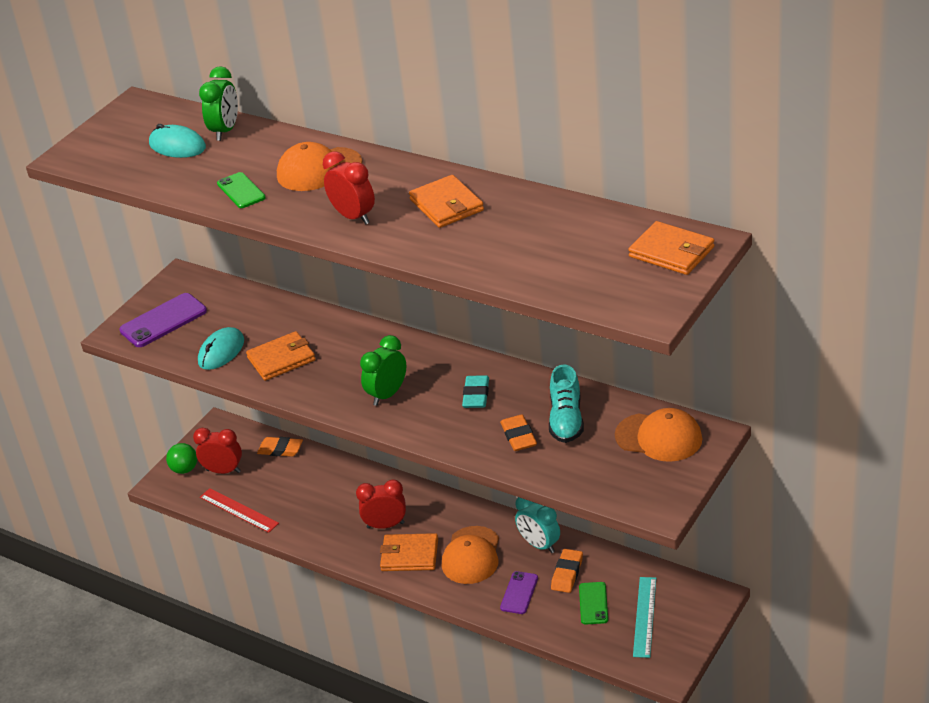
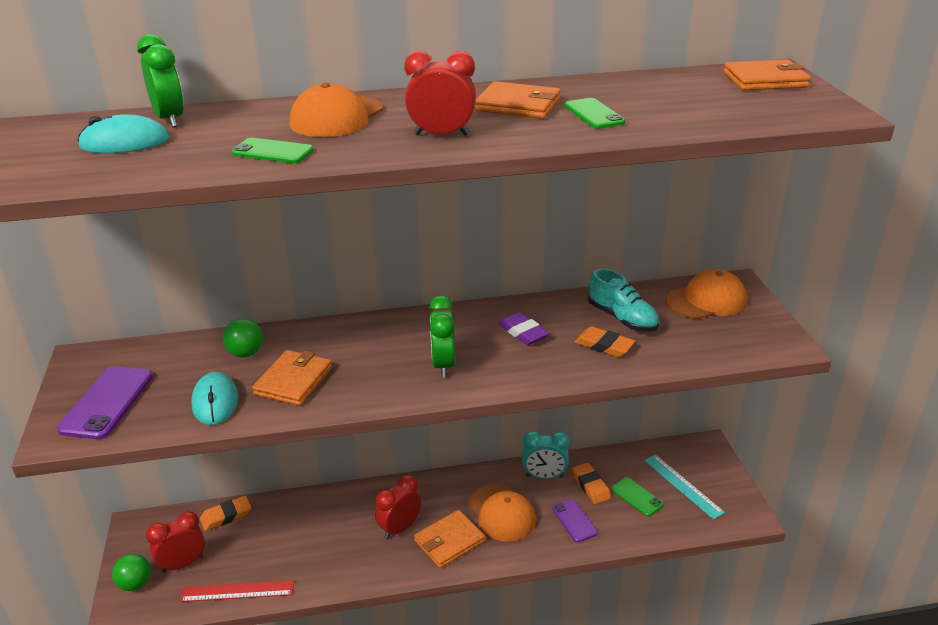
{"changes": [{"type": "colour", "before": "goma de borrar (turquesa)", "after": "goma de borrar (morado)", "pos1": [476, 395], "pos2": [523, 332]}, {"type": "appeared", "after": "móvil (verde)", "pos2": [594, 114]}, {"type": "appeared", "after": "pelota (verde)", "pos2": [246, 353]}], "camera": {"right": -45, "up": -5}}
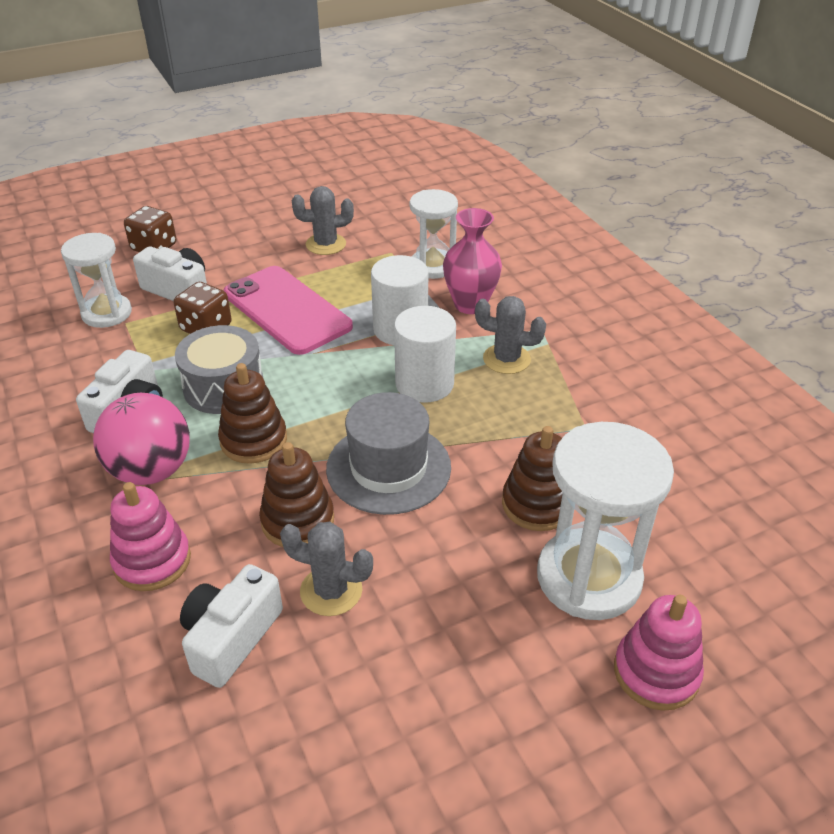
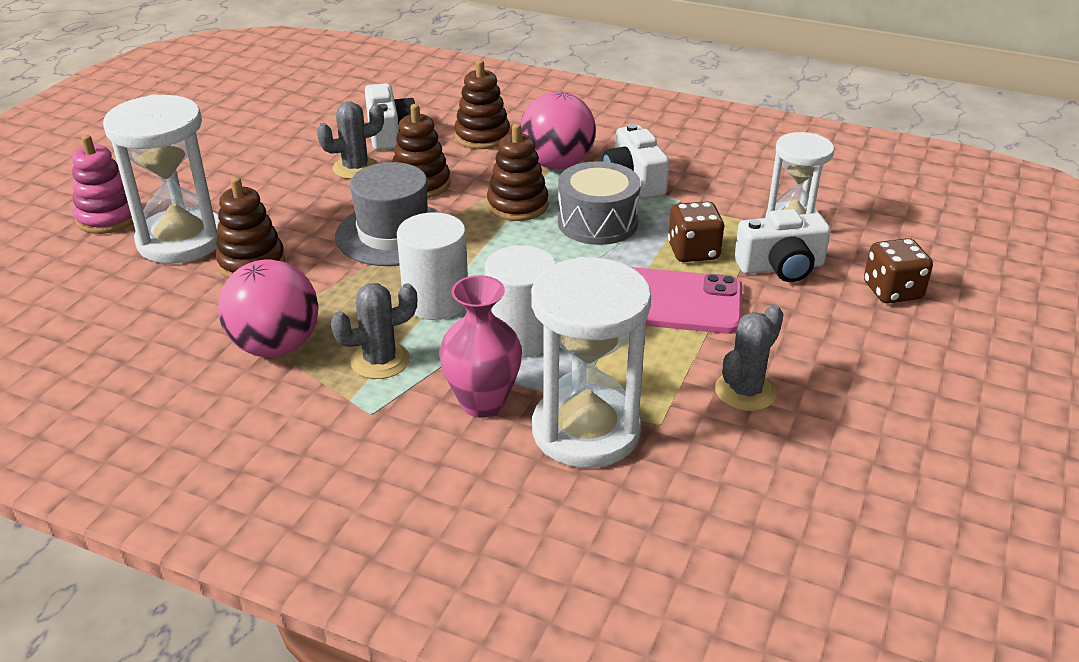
{"changes": [{"type": "size", "before": "reloj de arena (blanco)", "pos1": [432, 266], "pos2": [586, 431], "scale": 1.55}, {"type": "colour", "before": "juguete apilable (rosa)", "after": "juguete apilable (marrón)", "pos1": [152, 561], "pos2": [482, 136]}, {"type": "appeared", "after": "pelota (rosa)", "pos2": [276, 346]}], "camera": {"right": 140, "up": -5}}
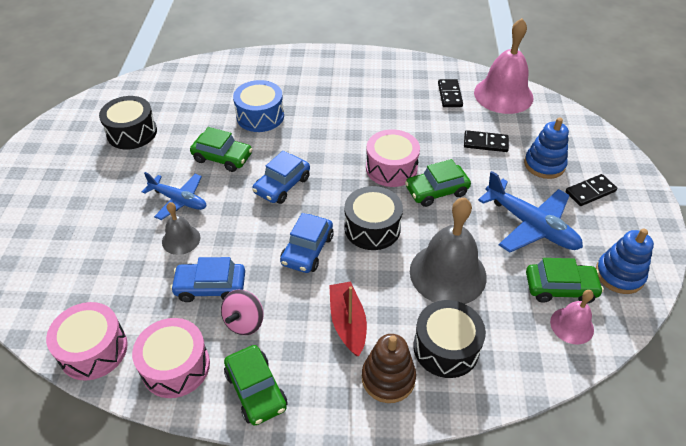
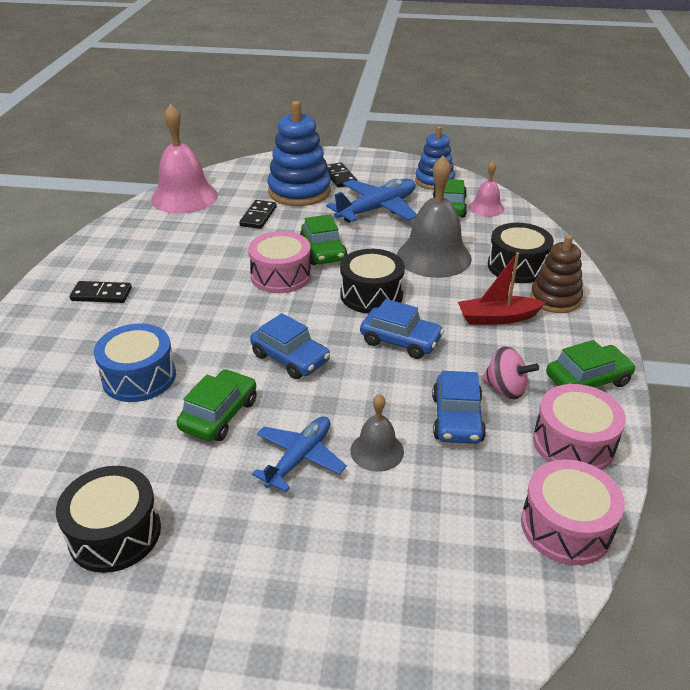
{"changes": [{"type": "relocated", "before": "ficha de dominó (negro)", "pos1": [450, 95], "pos2": [101, 294]}, {"type": "size", "before": "juguete apilable (azul)", "pos1": [544, 165], "pos2": [299, 192], "scale": 1.57}], "camera": {"right": -85, "up": -10}}
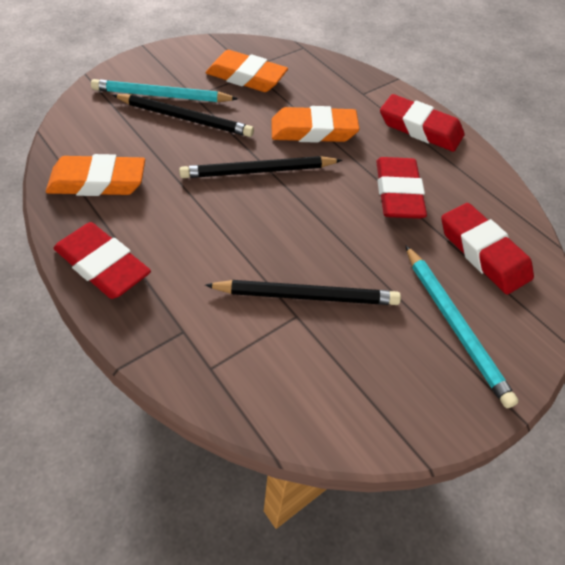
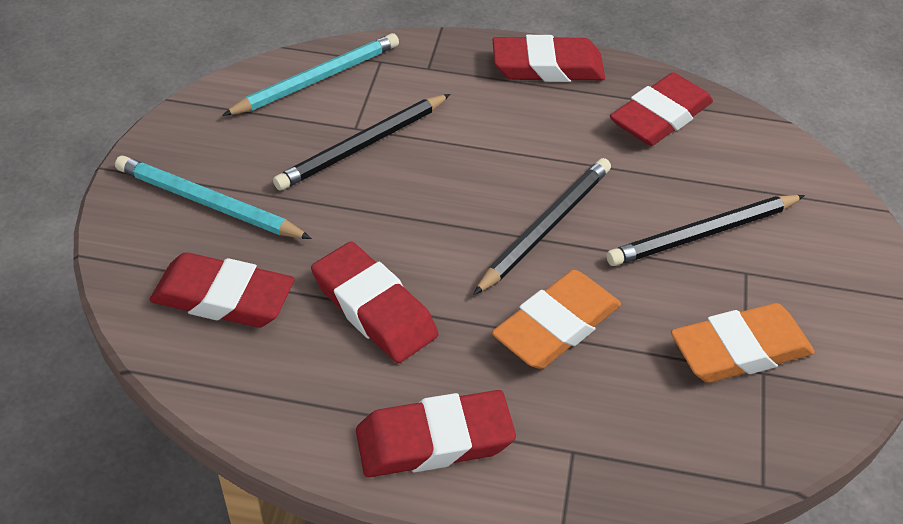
{"changes": [{"type": "relocated", "before": "lápiz (turquesa)", "pos1": [162, 96], "pos2": [317, 79]}, {"type": "colour", "before": "goma de borrar (naranja)", "after": "goma de borrar (rojo)", "pos1": [98, 182], "pos2": [660, 116]}], "camera": {"right": 140, "up": -5}}
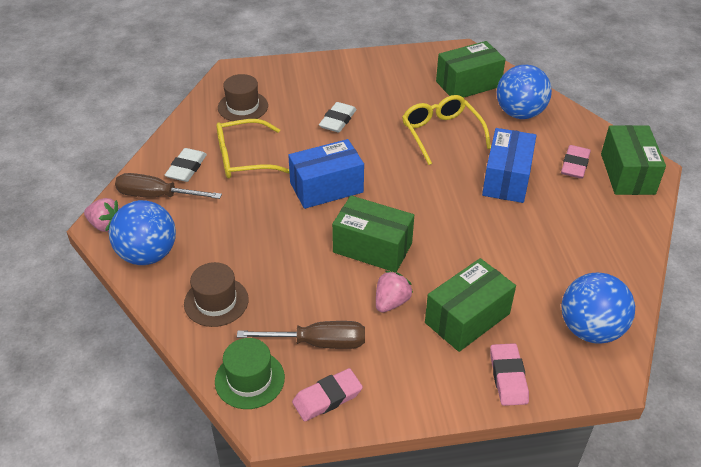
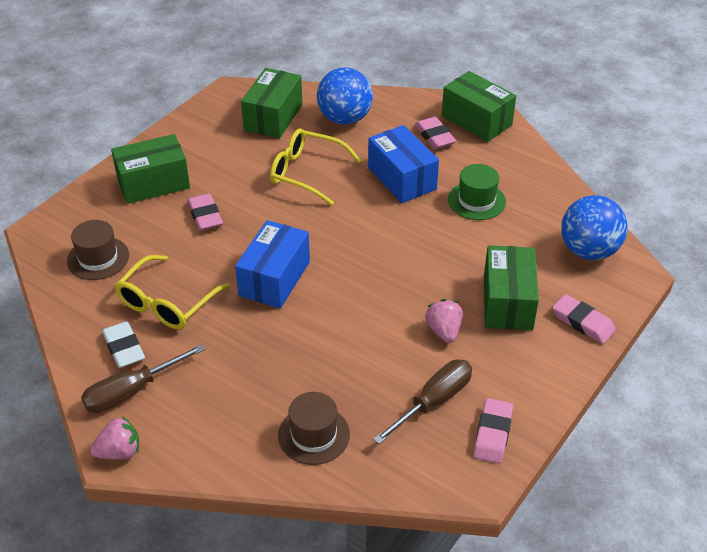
{"changes": [{"type": "colour", "before": "goma de borrar (blanco)", "after": "goma de borrar (rosa)", "pos1": [338, 120], "pos2": [205, 215]}, {"type": "relocated", "before": "caja (verde)", "pos1": [372, 247], "pos2": [153, 183]}, {"type": "missing", "before": "pelota (azul)", "pos1": [148, 255]}, {"type": "relocated", "before": "sombrero (verde)", "pos1": [249, 379], "pos2": [476, 201]}], "camera": {"right": -45, "up": 0}}
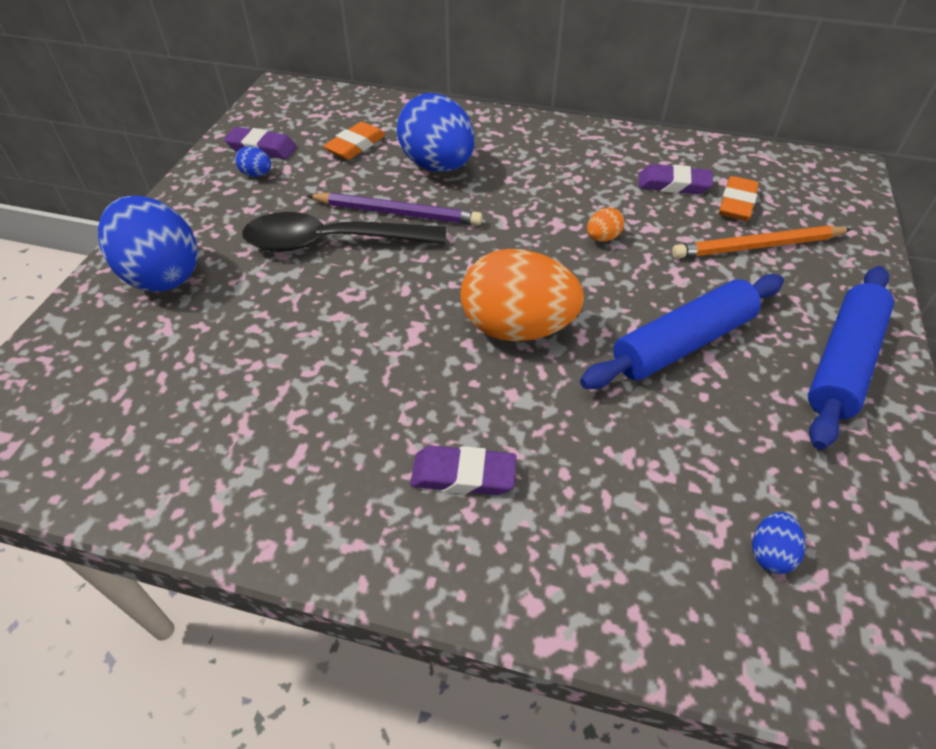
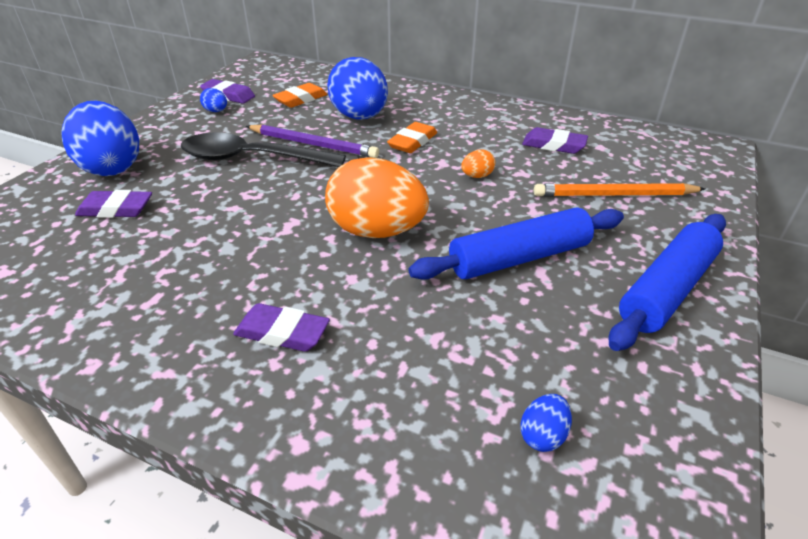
{"changes": [{"type": "relocated", "before": "goma de borrar (naranja)", "pos1": [736, 203], "pos2": [413, 142]}, {"type": "appeared", "after": "goma de borrar (morado)", "pos2": [116, 209]}], "camera": {"right": 10, "up": -10}}
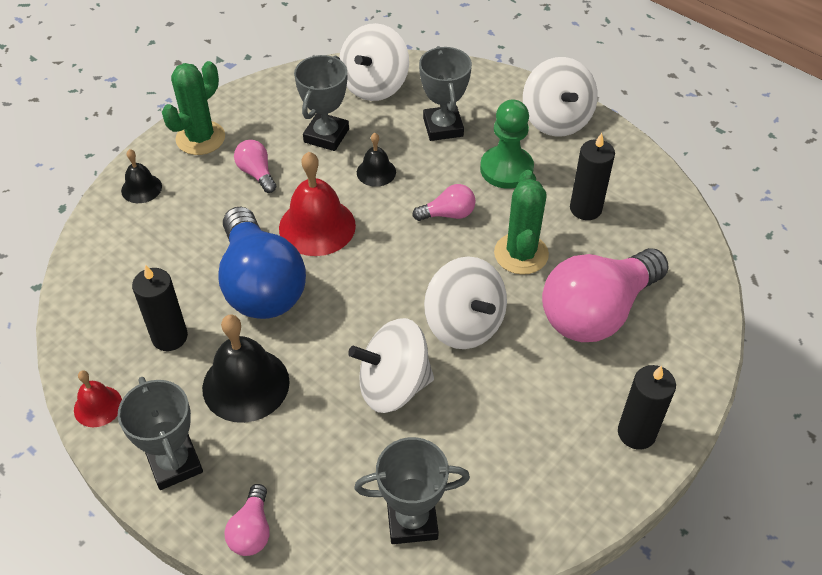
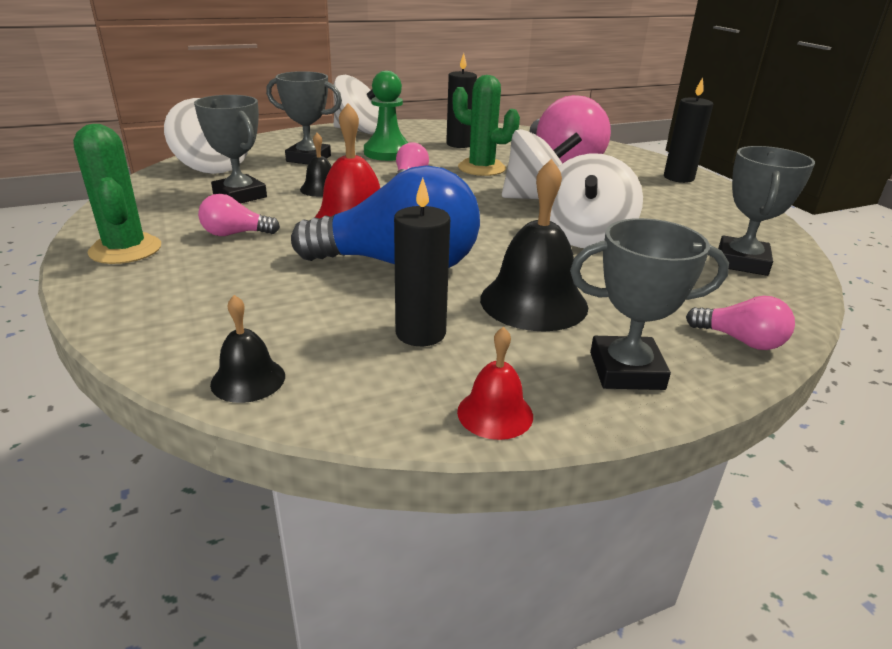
{"changes": [{"type": "relocated", "before": "campana (negro)", "pos1": [141, 188], "pos2": [248, 379]}], "camera": {"right": -65, "up": -20}}
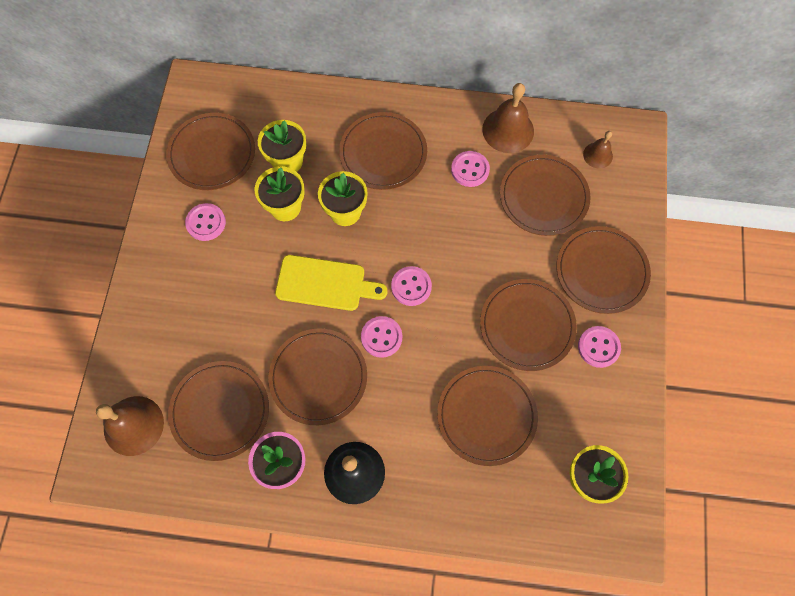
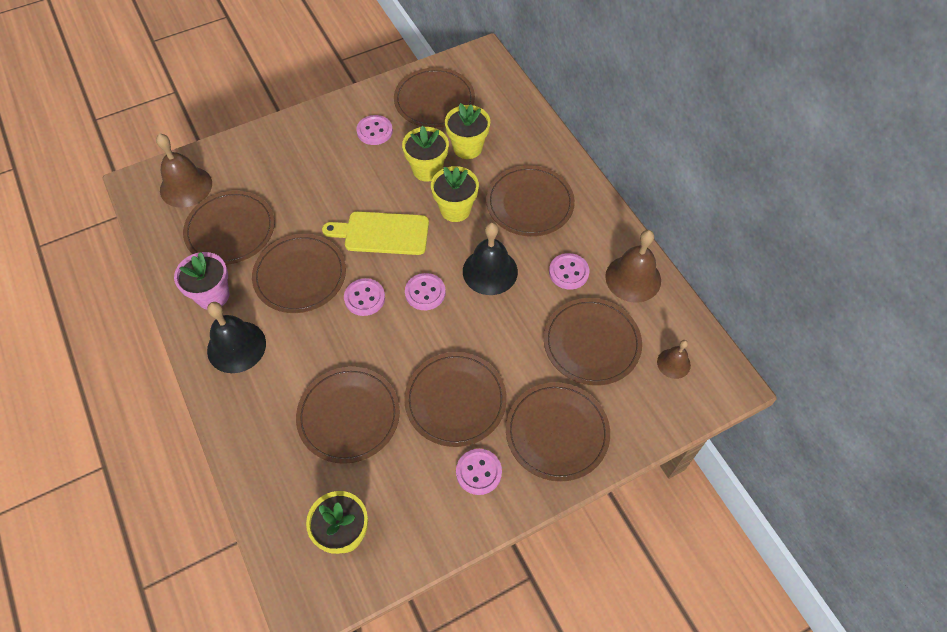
{"changes": [{"type": "spun", "before": "tabla de cortar (amarillo)", "pos1": [325, 284], "pos2": [382, 233], "turn": 120}, {"type": "appeared", "after": "campana (negro)", "pos2": [490, 271]}], "camera": {"right": 55, "up": -10}}
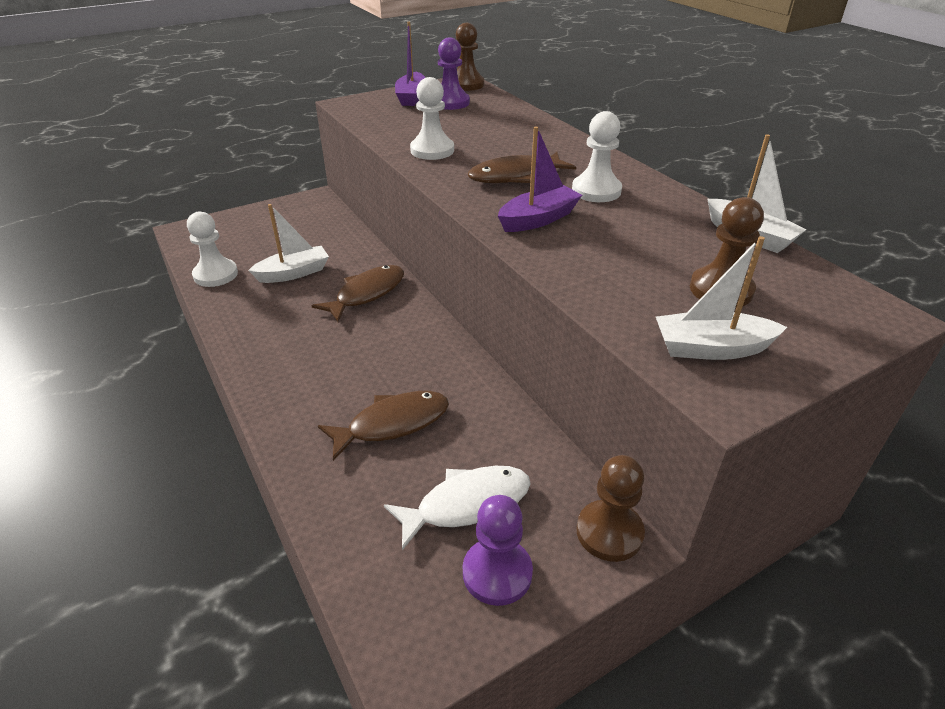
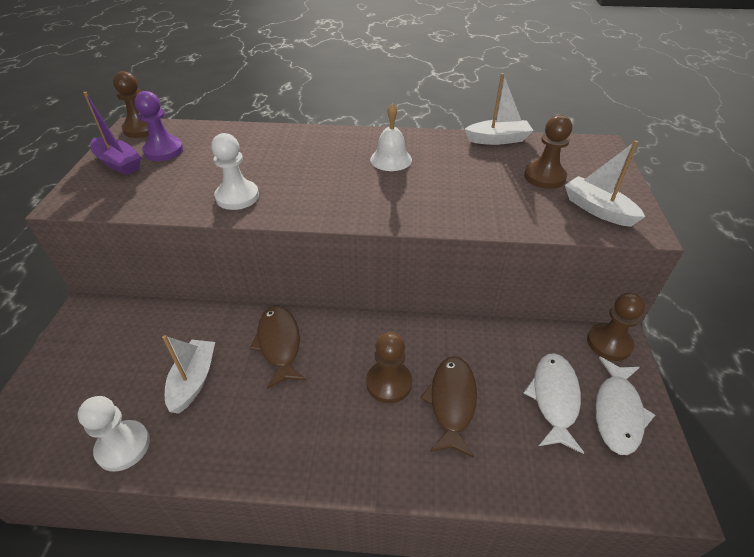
{"changes": [{"type": "exchanged", "before": "peón (blanco)", "after": "campana (blanco)", "pos1": [596, 191], "pos2": [391, 159]}, {"type": "missing", "before": "barco (morado)", "pos1": [538, 219]}, {"type": "missing", "before": "pez (marrón)", "pos1": [515, 176]}, {"type": "spun", "before": "barco (blanco)", "pos1": [711, 348], "pos2": [598, 209], "turn": 105}, {"type": "exchanged", "before": "peón (morado)", "after": "pez (blanco)", "pos1": [497, 573], "pos2": [617, 412]}, {"type": "appeared", "after": "peón (marrón)", "pos2": [389, 383]}], "camera": {"right": -55, "up": 5}}
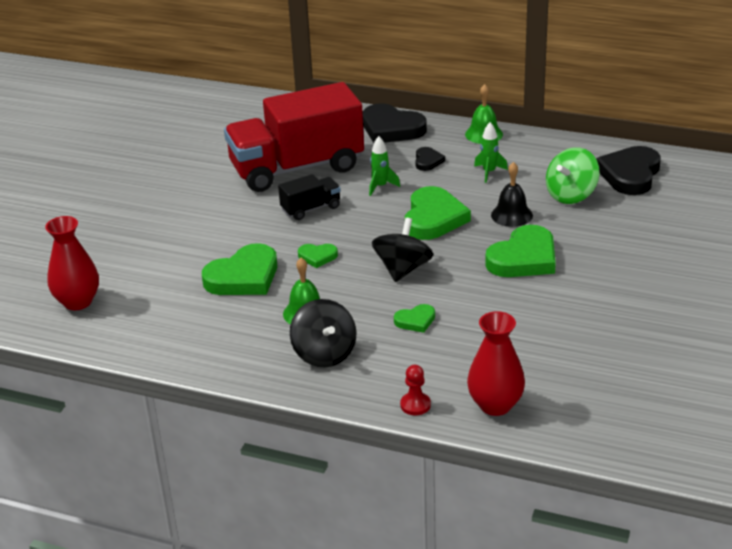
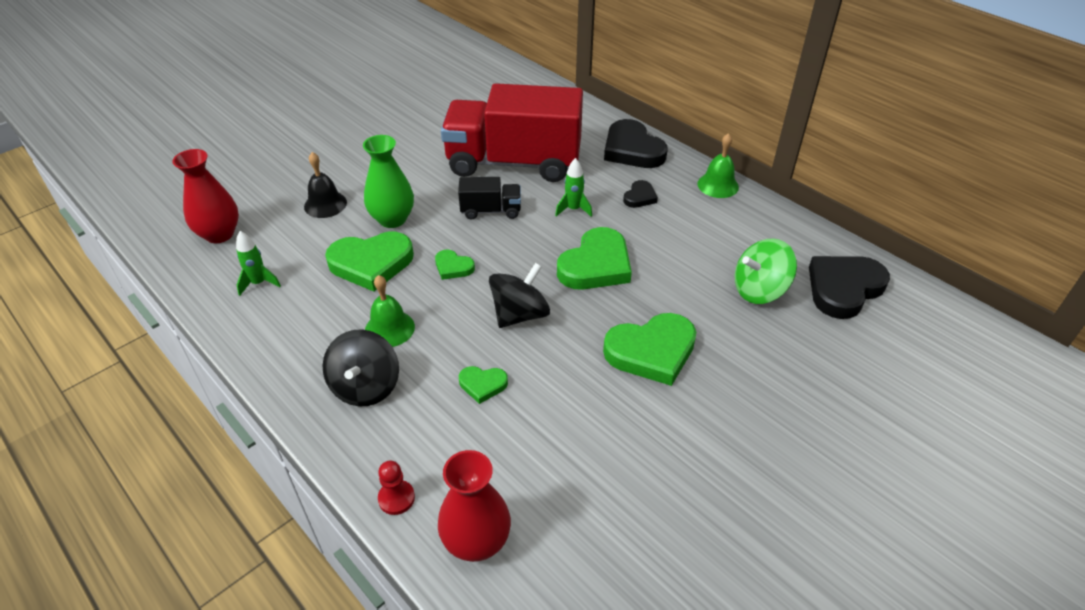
{"changes": [{"type": "relocated", "before": "cohete (verde)", "pos1": [489, 172], "pos2": [259, 283]}, {"type": "relocated", "before": "campana (negro)", "pos1": [511, 215], "pos2": [325, 204]}, {"type": "appeared", "after": "florero (verde)", "pos2": [392, 219]}], "camera": {"right": 25, "up": 10}}
